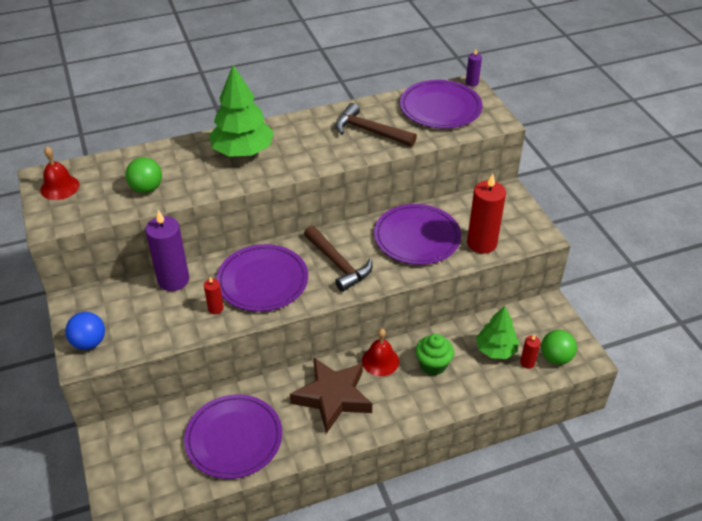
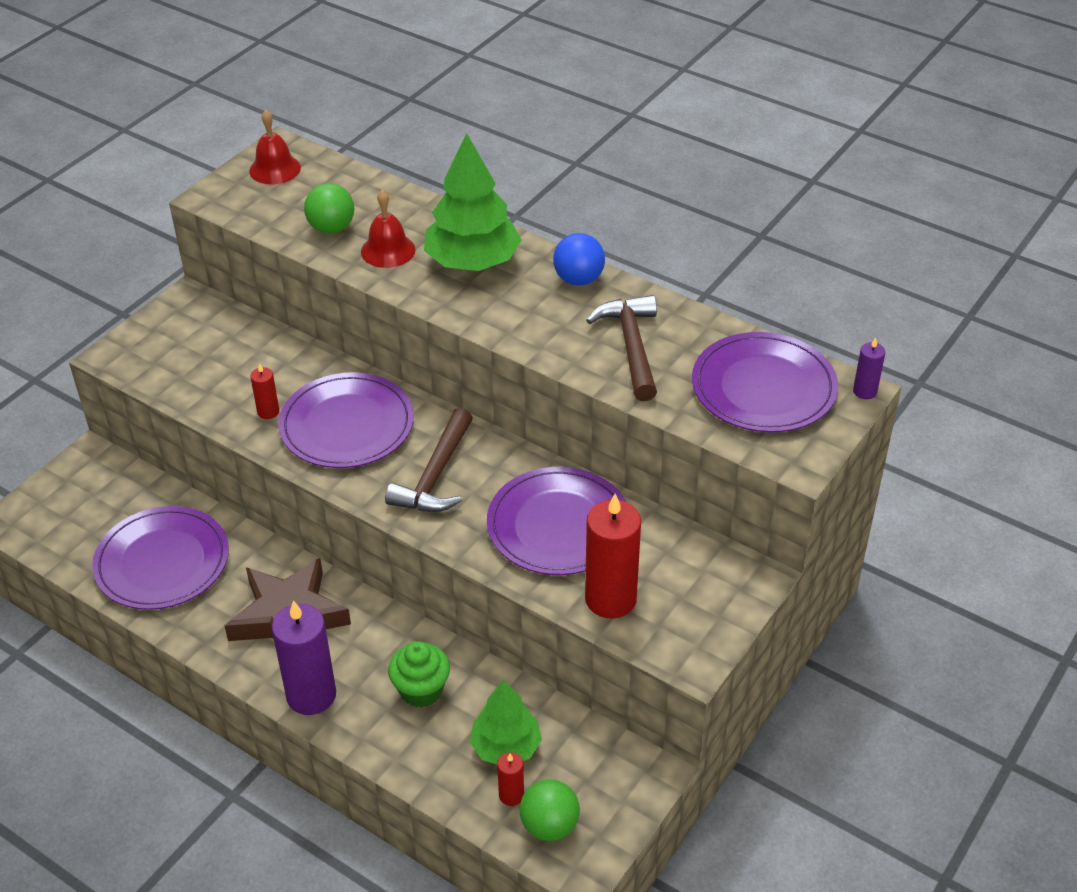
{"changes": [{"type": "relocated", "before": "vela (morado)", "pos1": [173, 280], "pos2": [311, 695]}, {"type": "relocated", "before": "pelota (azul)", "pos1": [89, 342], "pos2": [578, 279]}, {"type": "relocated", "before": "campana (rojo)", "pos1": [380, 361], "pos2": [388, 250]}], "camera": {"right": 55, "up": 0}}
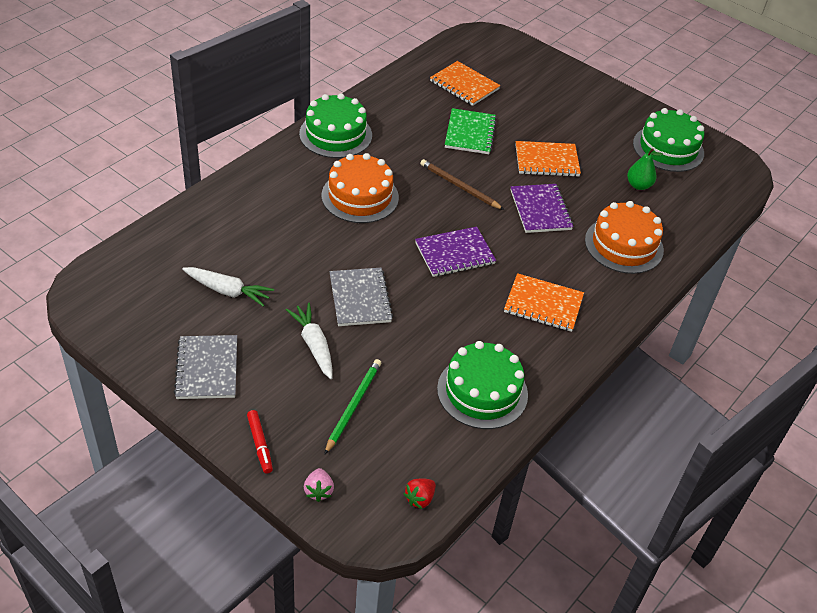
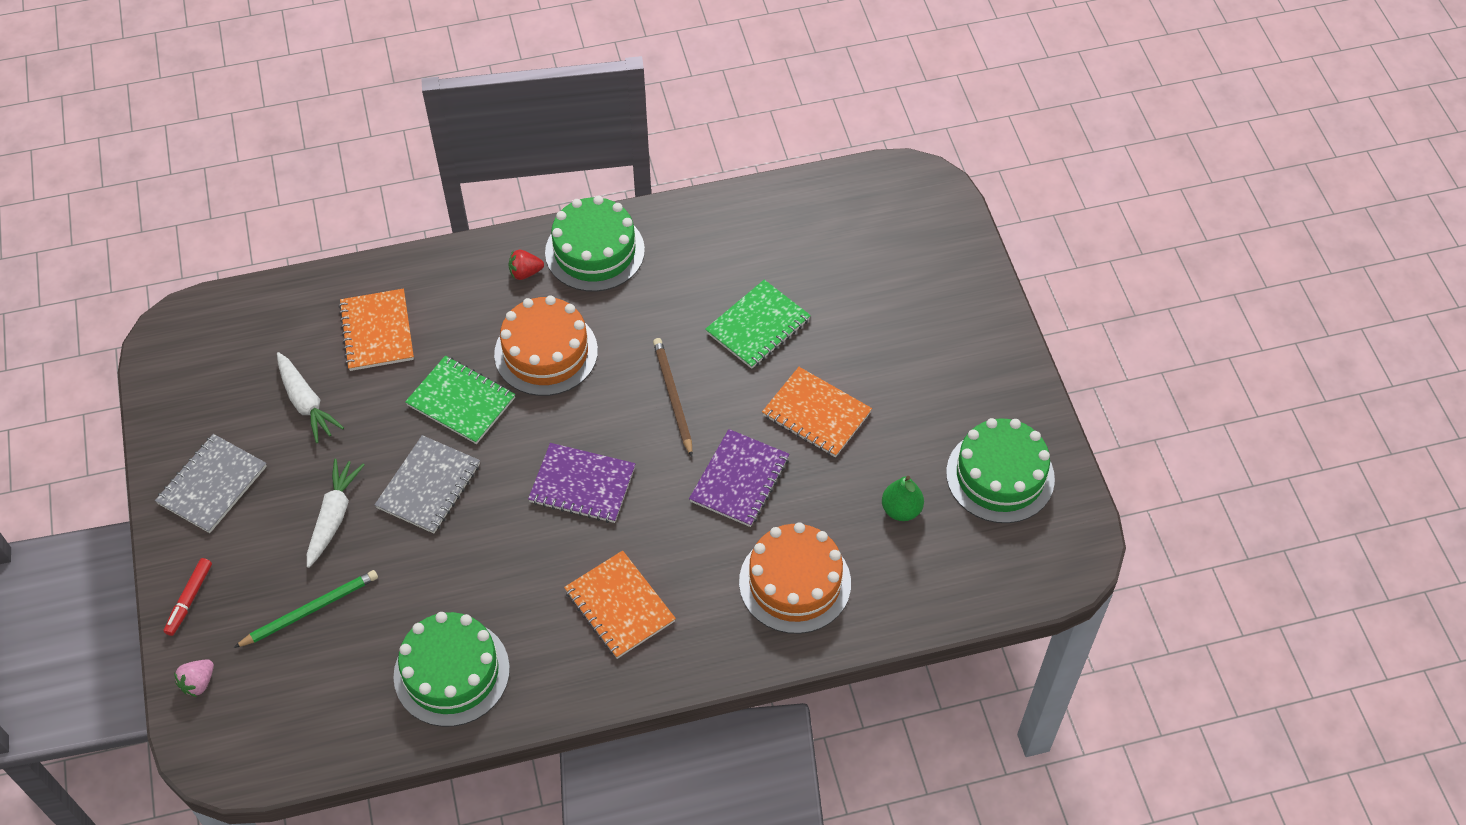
{"changes": [{"type": "relocated", "before": "cuaderno (naranja)", "pos1": [464, 85], "pos2": [377, 332]}, {"type": "relocated", "before": "fresa (rojo)", "pos1": [419, 499], "pos2": [525, 273]}, {"type": "appeared", "after": "cuaderno (verde)", "pos2": [461, 401]}], "camera": {"right": 40, "up": 10}}
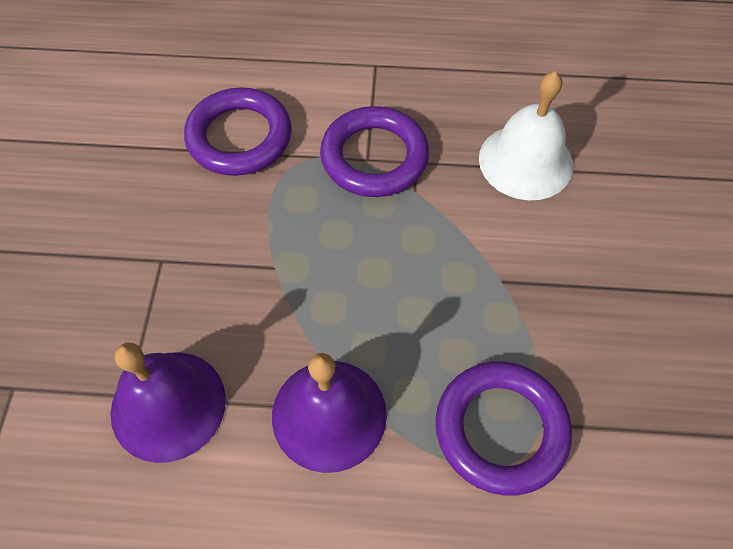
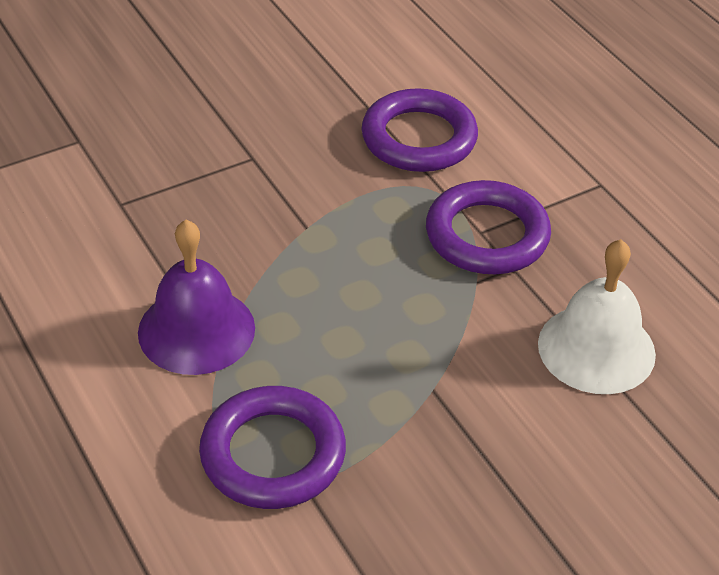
{"changes": [{"type": "missing", "before": "campana (morado)", "pos1": [168, 405]}], "camera": {"right": 55, "up": -15}}
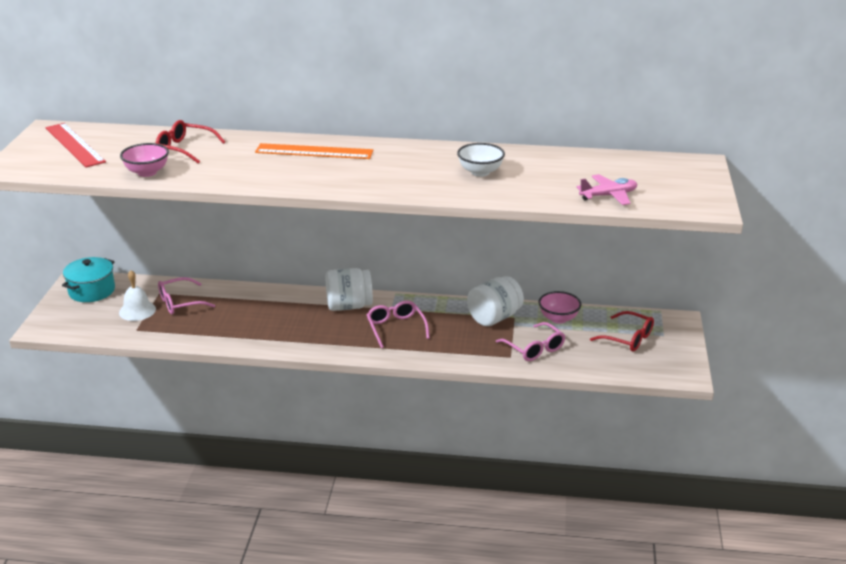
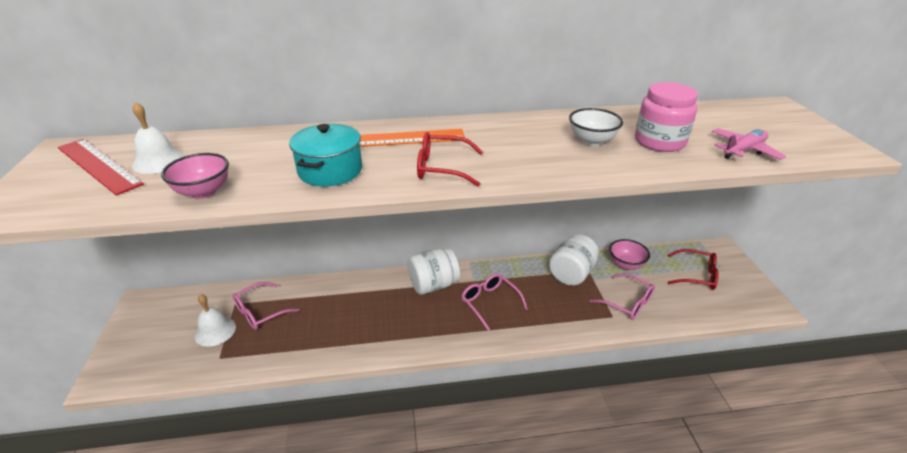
{"changes": [{"type": "relocated", "before": "gafas (rojo)", "pos1": [184, 149], "pos2": [442, 168]}, {"type": "relocated", "before": "olla (turquesa)", "pos1": [92, 291], "pos2": [330, 171]}, {"type": "appeared", "after": "tarro (rosa)", "pos2": [659, 142]}, {"type": "appeared", "after": "campana (blanco)", "pos2": [158, 161]}], "camera": {"right": -15, "up": 5}}
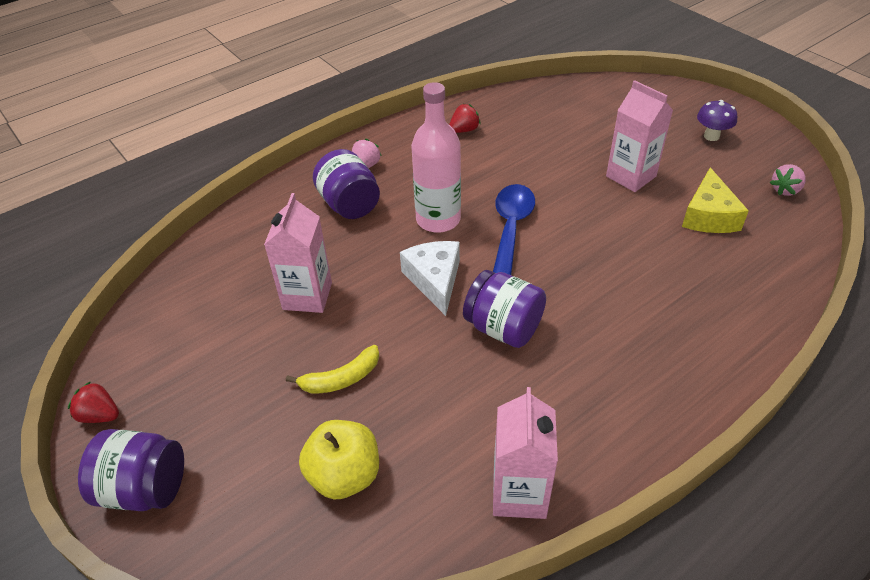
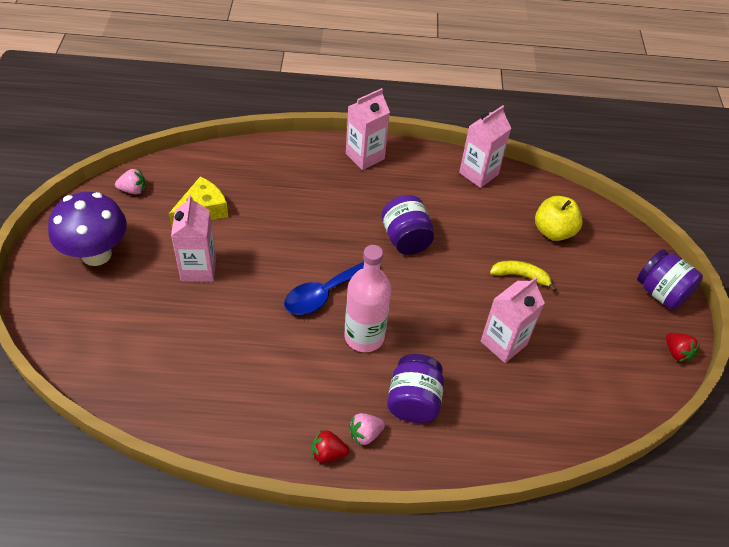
{"changes": [{"type": "size", "before": "seta (morado)", "pos1": [711, 136], "pos2": [96, 254], "scale": 2.02}, {"type": "relocated", "before": "fresa (rojo)", "pos1": [464, 130], "pos2": [328, 453]}, {"type": "missing", "before": "queso (blanco)", "pos1": [435, 280]}, {"type": "appeared", "after": "cartón de leche (rosa)", "pos2": [365, 156]}], "camera": {"right": -145, "up": 5}}
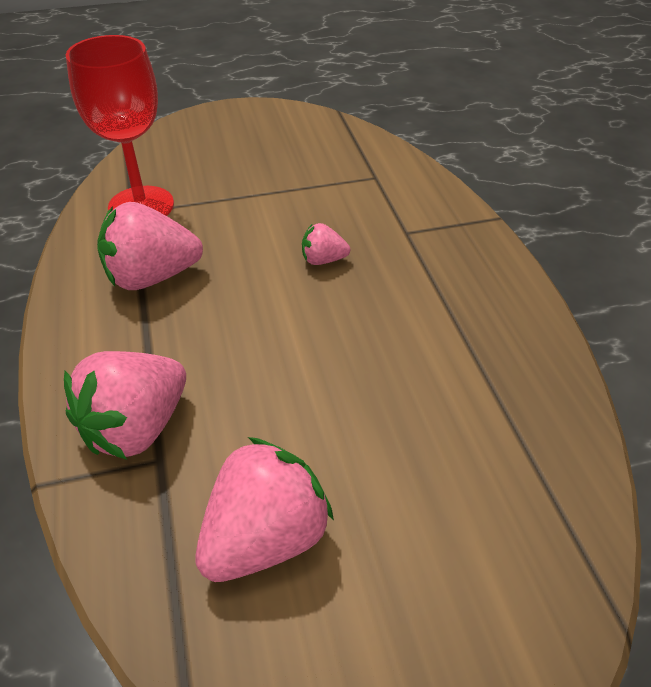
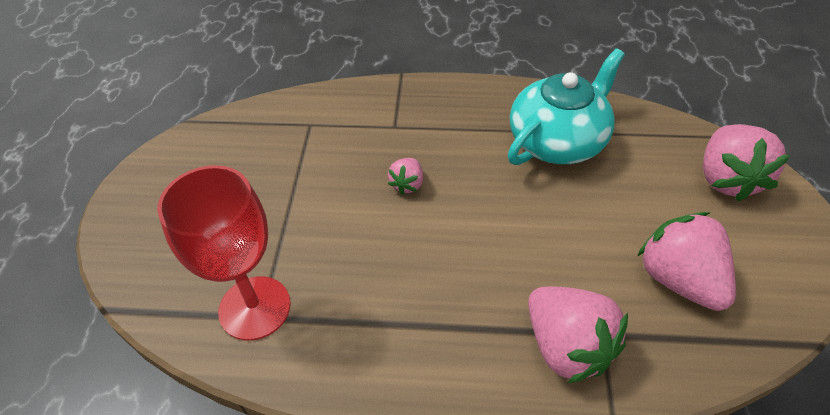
{"changes": [{"type": "relocated", "before": "fresa (rosa)", "pos1": [152, 277], "pos2": [726, 179]}, {"type": "appeared", "after": "tetera (turquesa)", "pos2": [558, 140]}], "camera": {"right": -70, "up": 5}}
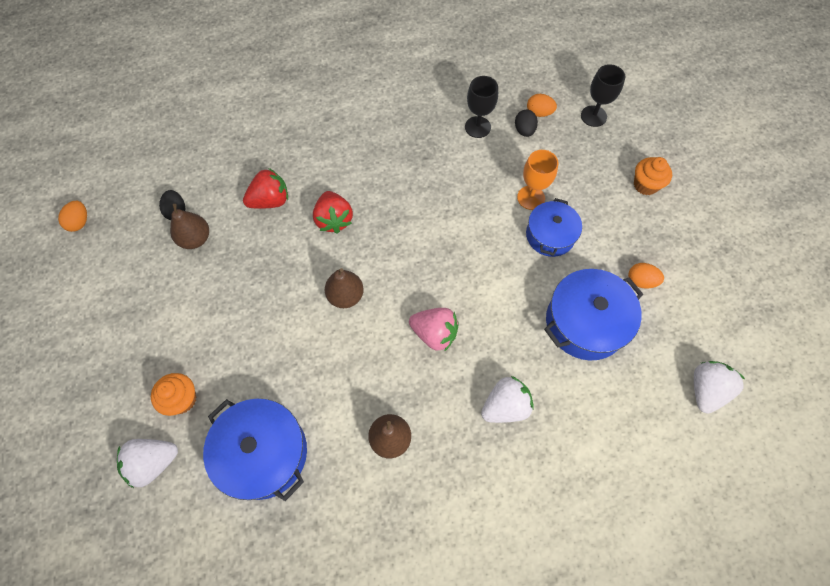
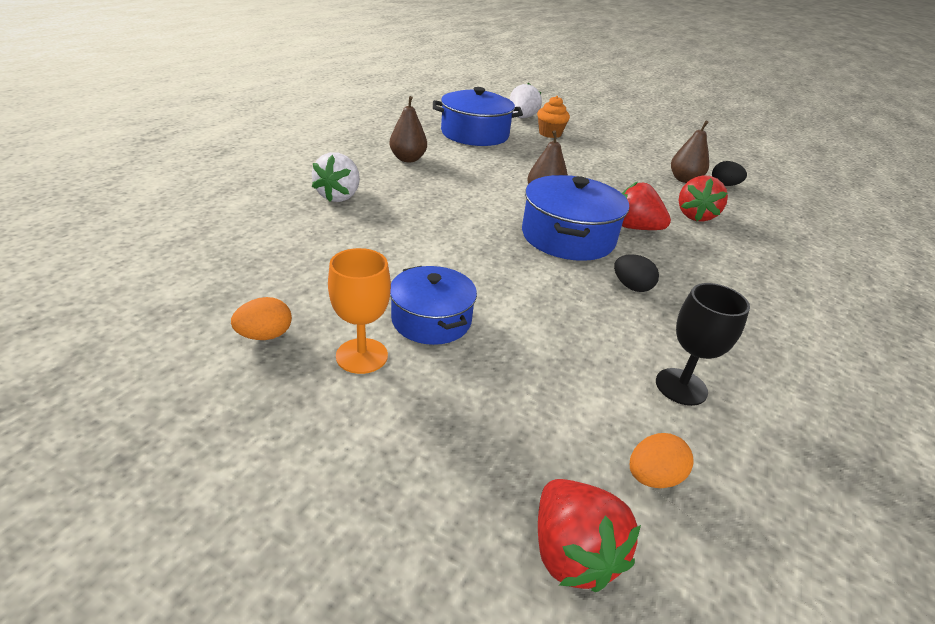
{"changes": [{"type": "exchanged", "before": "copa (negro)", "after": "fresa (rojo)", "pos1": [593, 116], "pos2": [572, 553]}, {"type": "relocated", "before": "huevo (negro)", "pos1": [524, 130], "pos2": [631, 287]}, {"type": "relocated", "before": "copa (naranja)", "pos1": [531, 198], "pos2": [362, 356]}, {"type": "missing", "before": "magdalena (naranja)", "pos1": [645, 185]}, {"type": "missing", "before": "huevo (naranja)", "pos1": [79, 222]}, {"type": "relocated", "before": "olla (azul)", "pos1": [585, 322], "pos2": [568, 237]}, {"type": "missing", "before": "fresa (rosa)", "pos1": [434, 333]}, {"type": "missing", "before": "fresa (blanco)", "pos1": [706, 390]}], "camera": {"right": 130, "up": -30}}
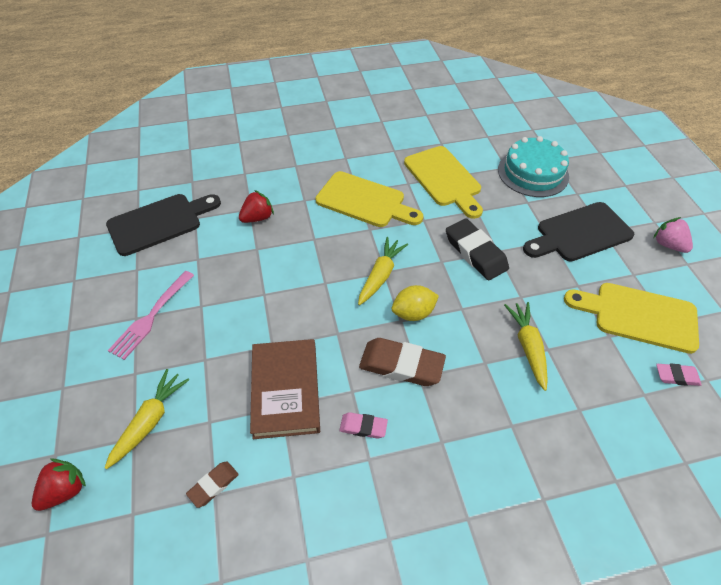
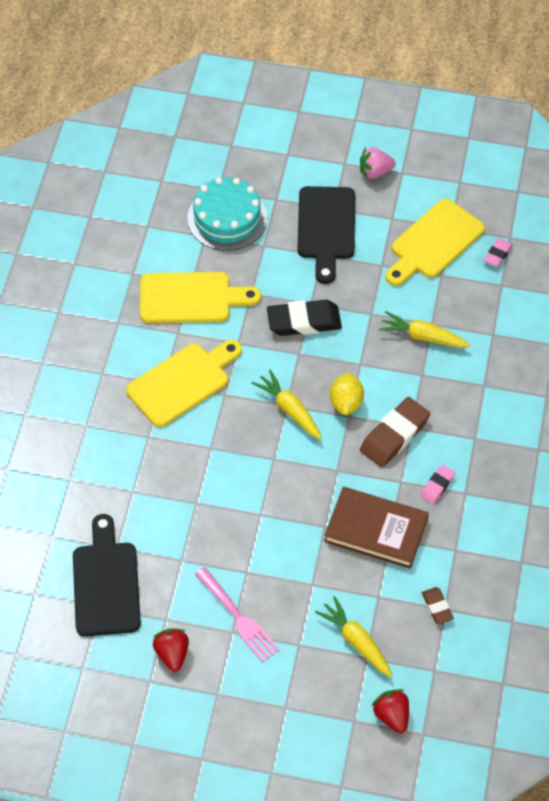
{"changes": [{"type": "relocated", "before": "fresa (rojo)", "pos1": [258, 218], "pos2": [172, 654]}], "camera": {"right": -65, "up": 5}}
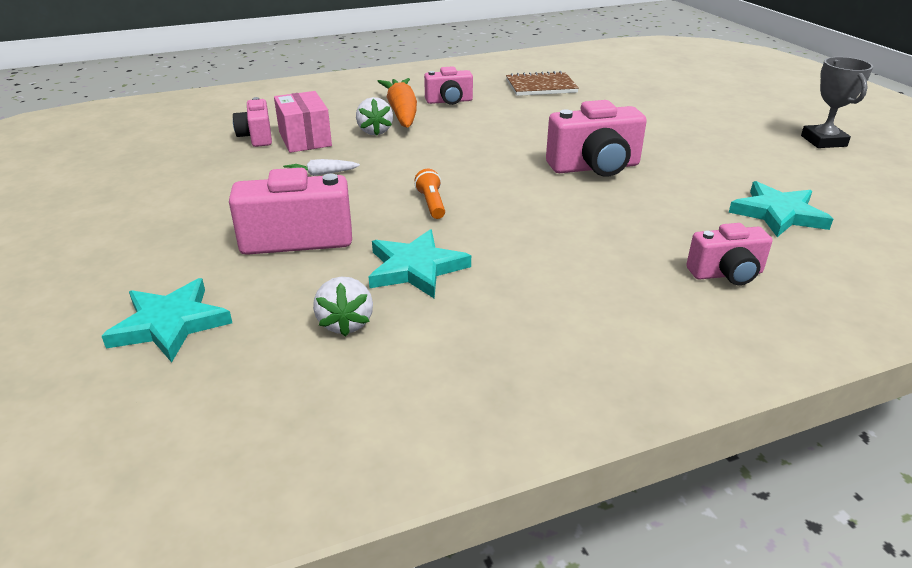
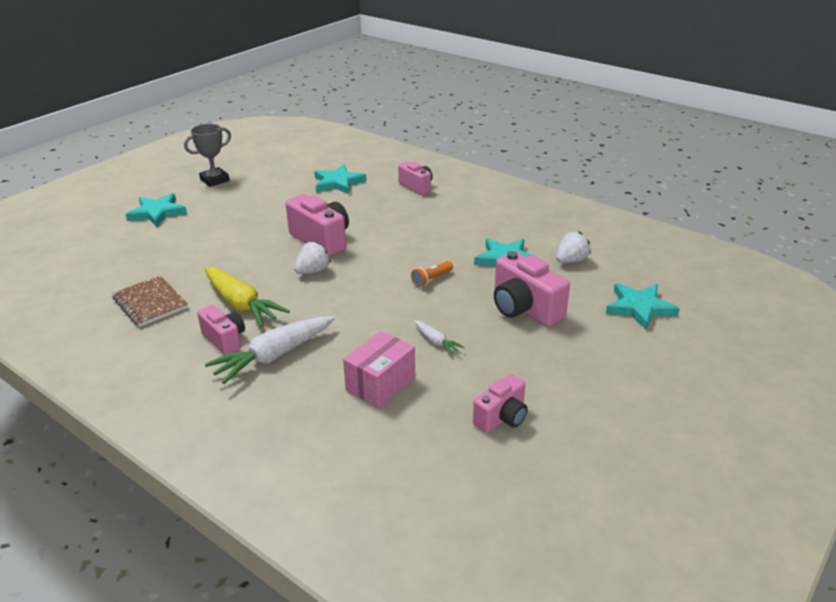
{"changes": [{"type": "colour", "before": "zanahoria (naranja)", "after": "zanahoria (blanco)", "pos1": [402, 112], "pos2": [274, 356]}, {"type": "relocated", "before": "cámara (rosa)", "pos1": [257, 137], "pos2": [502, 418]}, {"type": "relocated", "before": "fresa (blanco)", "pos1": [375, 131], "pos2": [313, 271]}, {"type": "appeared", "after": "estrella (turquesa)", "pos2": [157, 213]}, {"type": "appeared", "after": "zanahoria (amarillo)", "pos2": [241, 304]}], "camera": {"right": -120, "up": 0}}
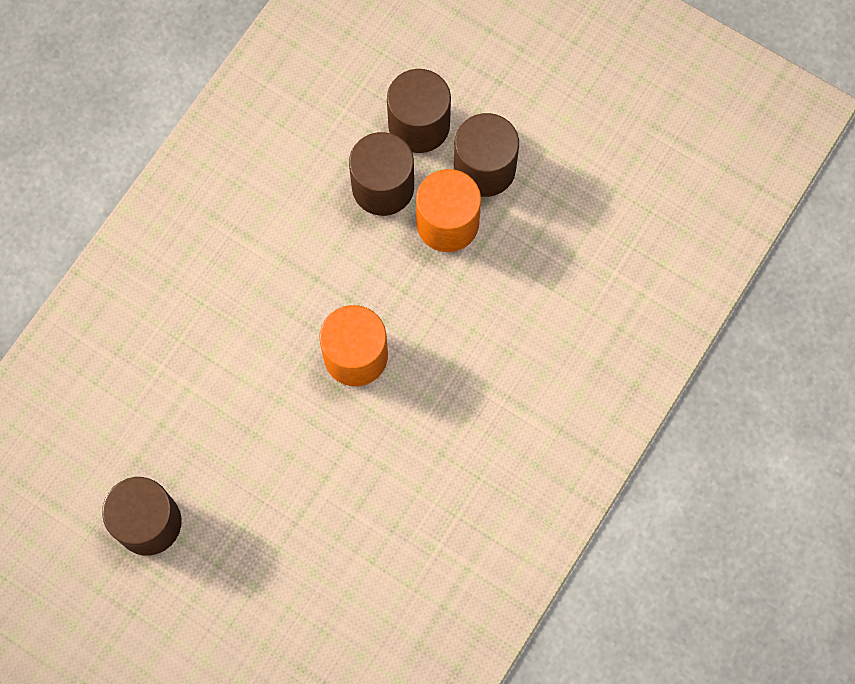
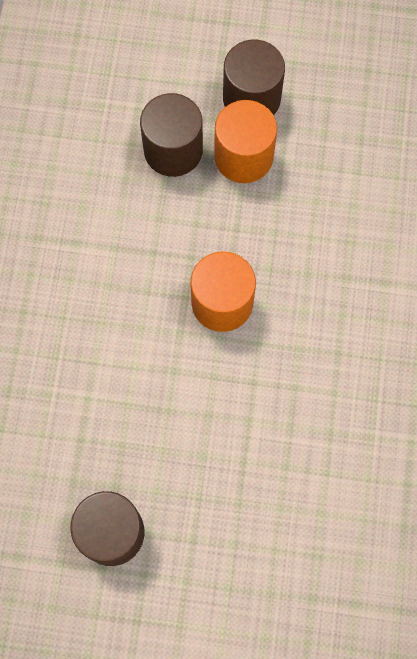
{"changes": [{"type": "missing", "before": "cilindro (marrón)", "pos1": [419, 125]}], "camera": {"right": -25, "up": 0}}
